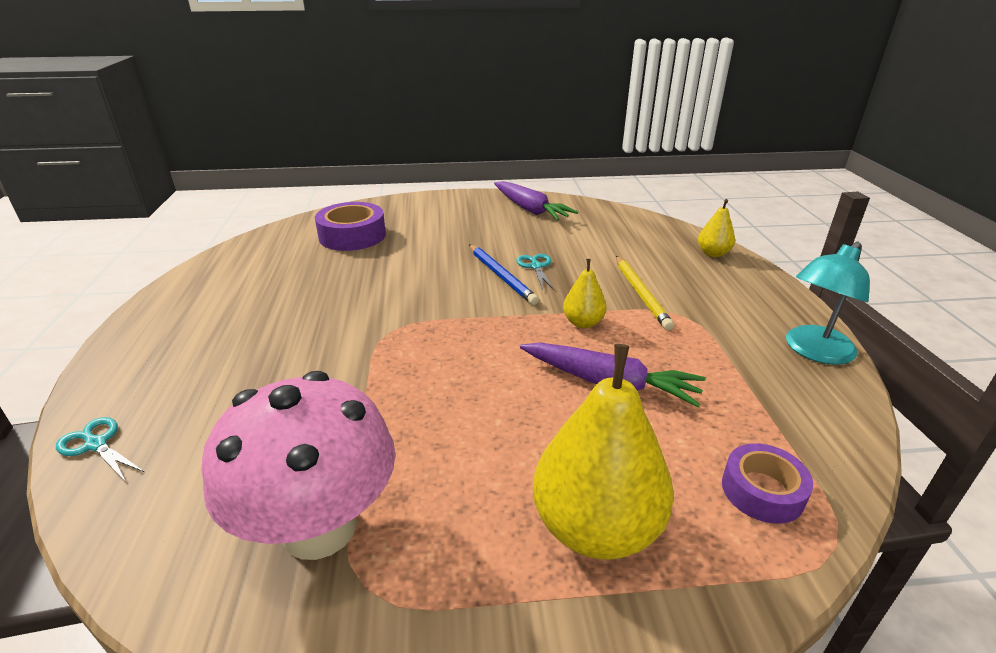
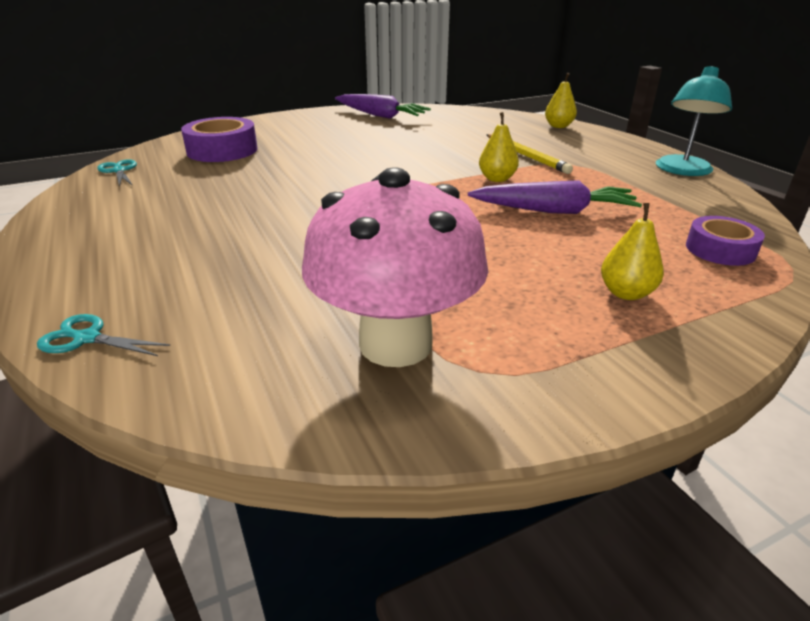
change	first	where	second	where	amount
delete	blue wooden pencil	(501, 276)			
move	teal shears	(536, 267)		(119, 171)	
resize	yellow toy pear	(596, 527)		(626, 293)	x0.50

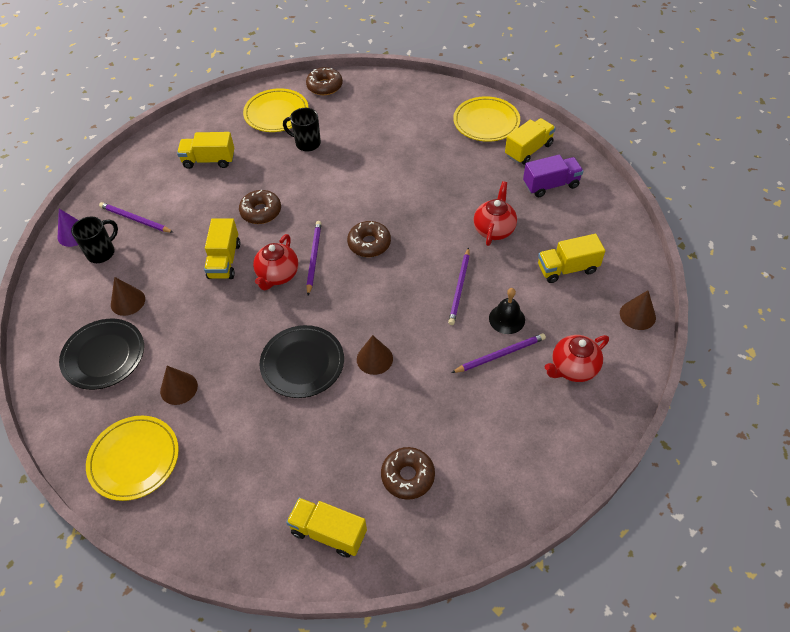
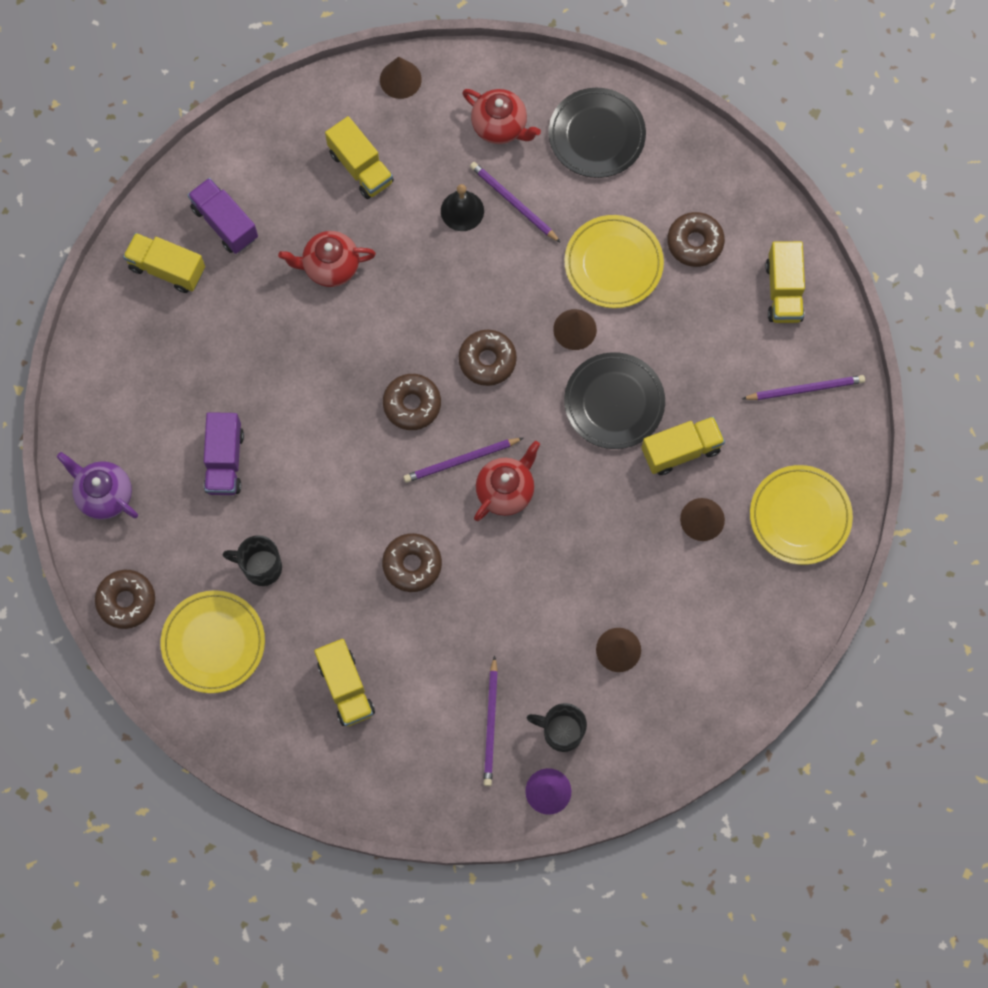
change	first	where	second	where	amount
move	ebony flat dish	(104, 356)		(596, 135)	
move	yellow lorry	(224, 260)		(681, 450)	
rotate	scarlet tea pot	(278, 275)		(506, 490)	45 degrees counterclockwise
rotate	ebony coffee mug	(307, 143)		(261, 567)	105 degrees clockwise
move	purple wooden pencil	(459, 288)		(805, 389)	
move	yellow flat dish	(486, 122)		(613, 264)	
insert			purple tea pot	(104, 495)	
insert			purple lorry	(224, 461)	
insert			brown donut	(487, 360)	

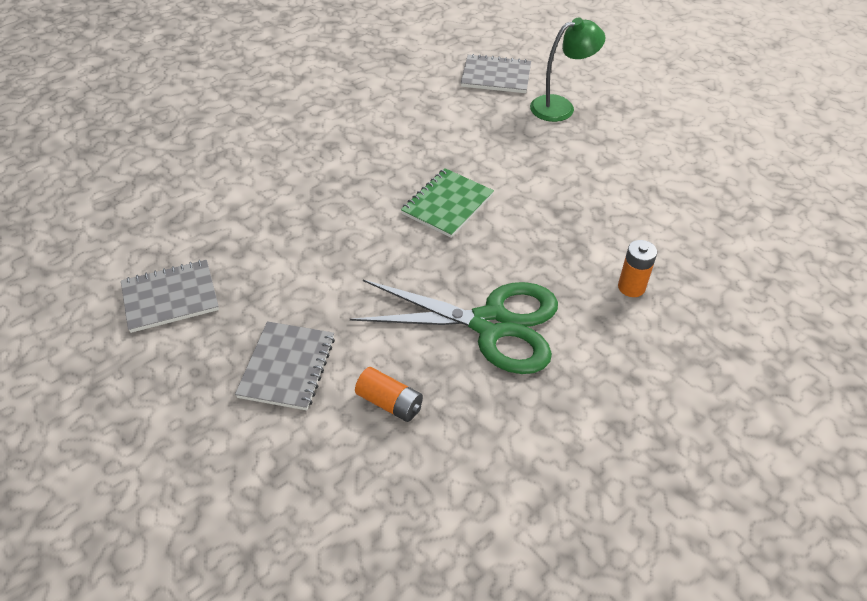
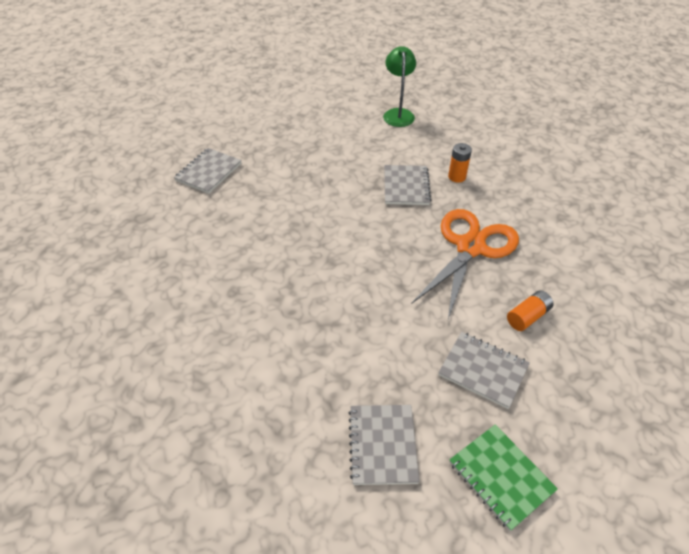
change	first	where	second	where	amount
recolor	green shears	(491, 324)	orange shears	(470, 247)	
move	green exercise book	(447, 204)		(501, 476)	
move	green desk lamp	(560, 106)		(398, 114)	
insert			grey exercise book	(406, 186)	

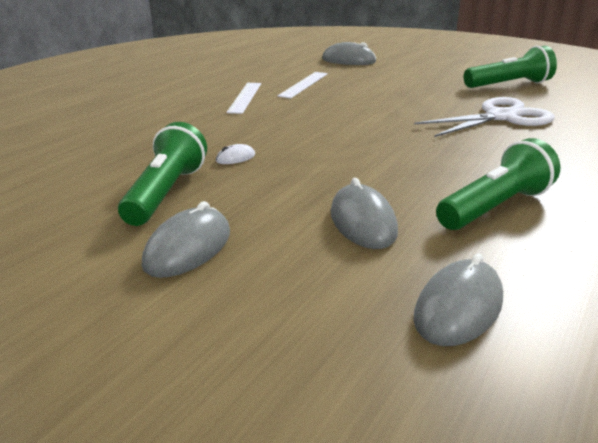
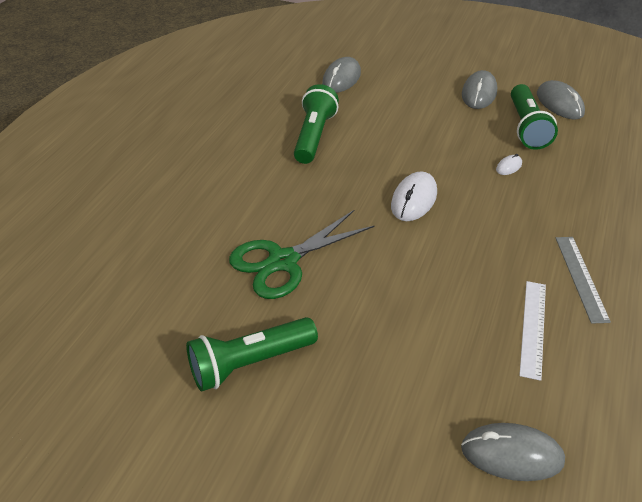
change	first	where	second	where	amount
recolor	snow-white straightedge	(245, 97)	grey straightedge	(581, 278)	
move	grey mouse	(362, 222)		(559, 104)	
recolor	snow-white shears	(501, 117)	green shears	(283, 261)	
rotate	green torch	(495, 207)		(314, 136)	150 degrees clockwise
insert			snow-white mouse	(414, 199)	

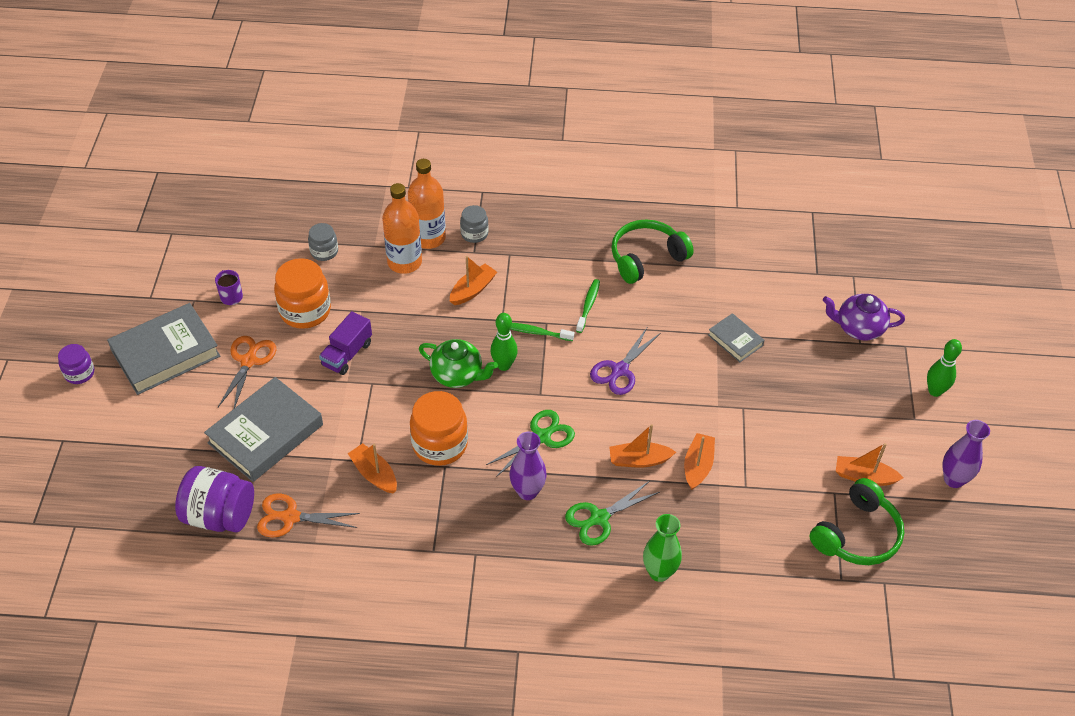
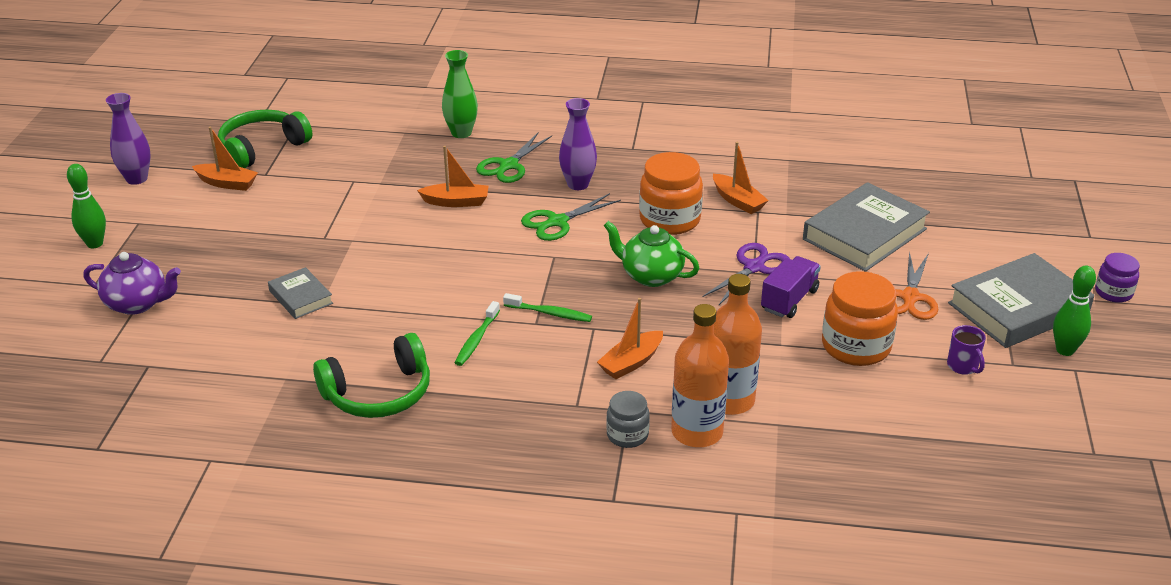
change	first	where	second	where	amount
delete	purple jam jar	(219, 515)			
delete	orange shears	(290, 517)			
delete	grey jam jar	(324, 251)			
move	green tenpin	(504, 365)		(1065, 350)	
rotate	green shears	(599, 518)		(508, 165)	150 degrees clockwise
move	purple shears	(619, 370)		(754, 267)	
delete	orange boat	(698, 466)			

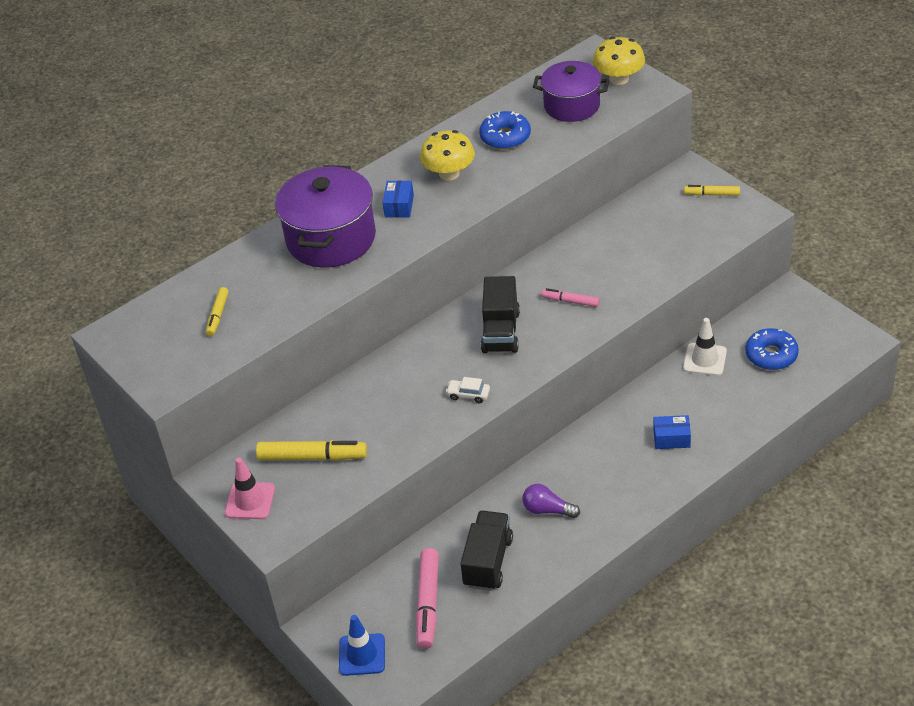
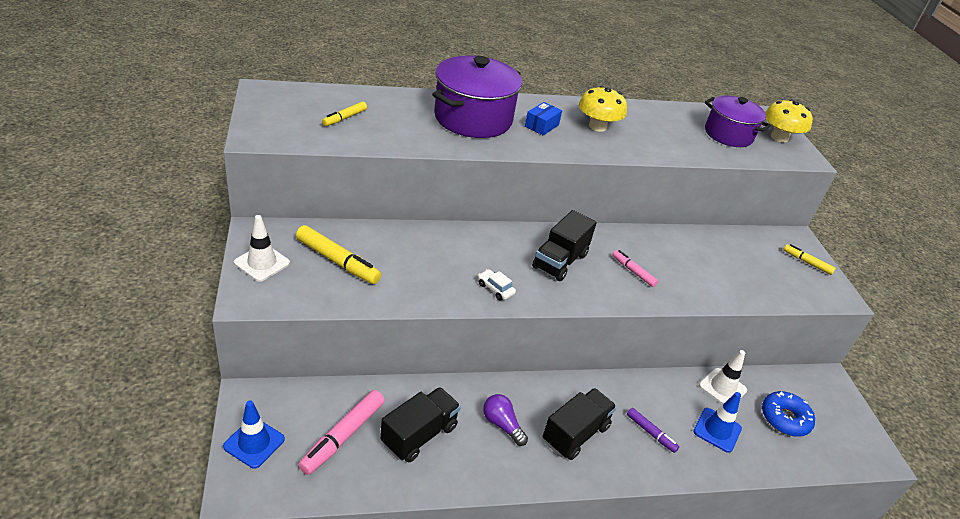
change	first	where	second	where	amount
recolor	rosy traffic cone	(250, 501)	snow-white traffic cone	(262, 263)	
delete	blue donut	(505, 137)			
replace	blue package	(671, 438)	purple marker	(651, 433)	
insert			ebony lorry	(575, 434)	
insert			blue traffic cone	(717, 430)	

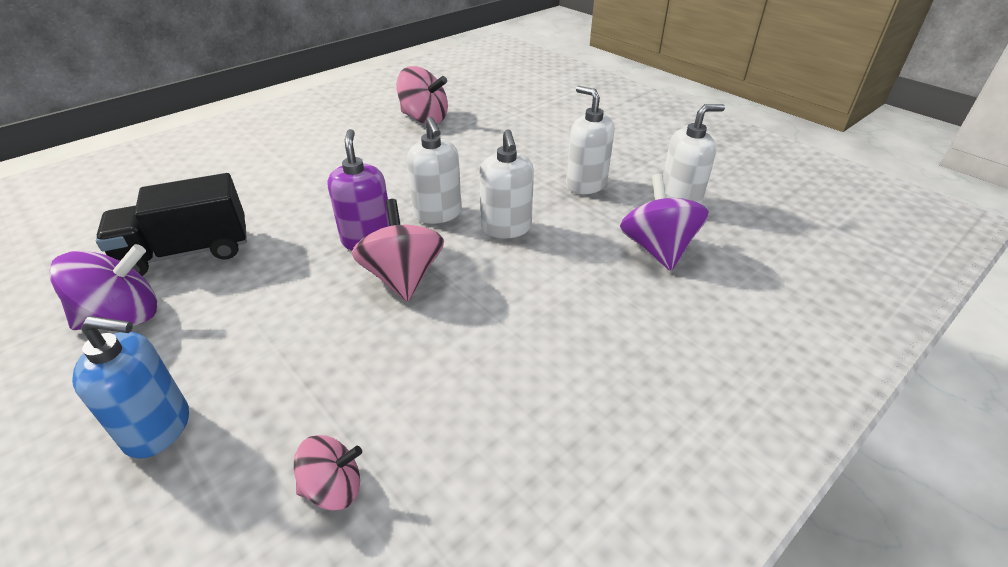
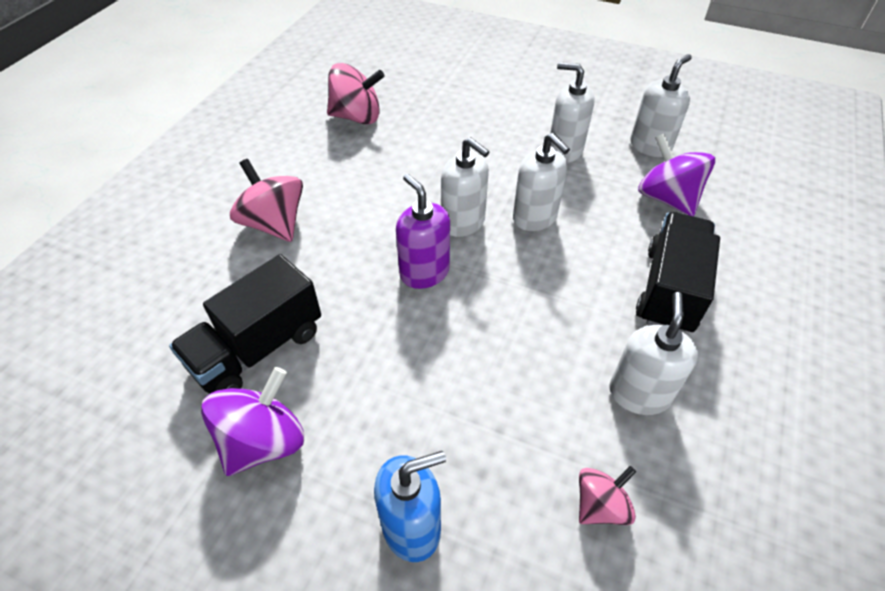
change	first	where	second	where	amount
move	rosy toy top	(403, 277)		(274, 224)	
insert			snow-white pump bottle	(639, 394)	
insert			ebony lorry	(669, 290)	

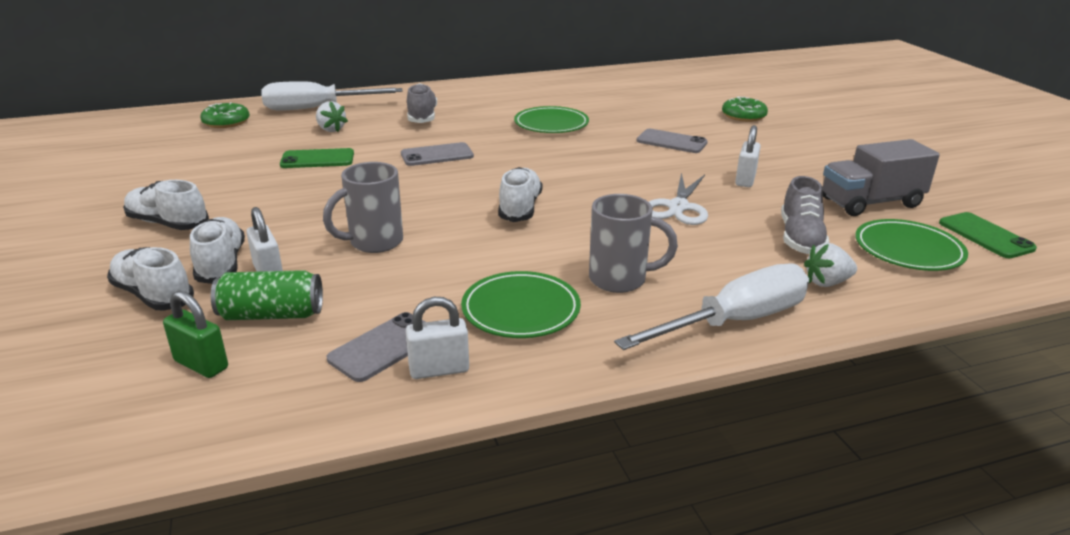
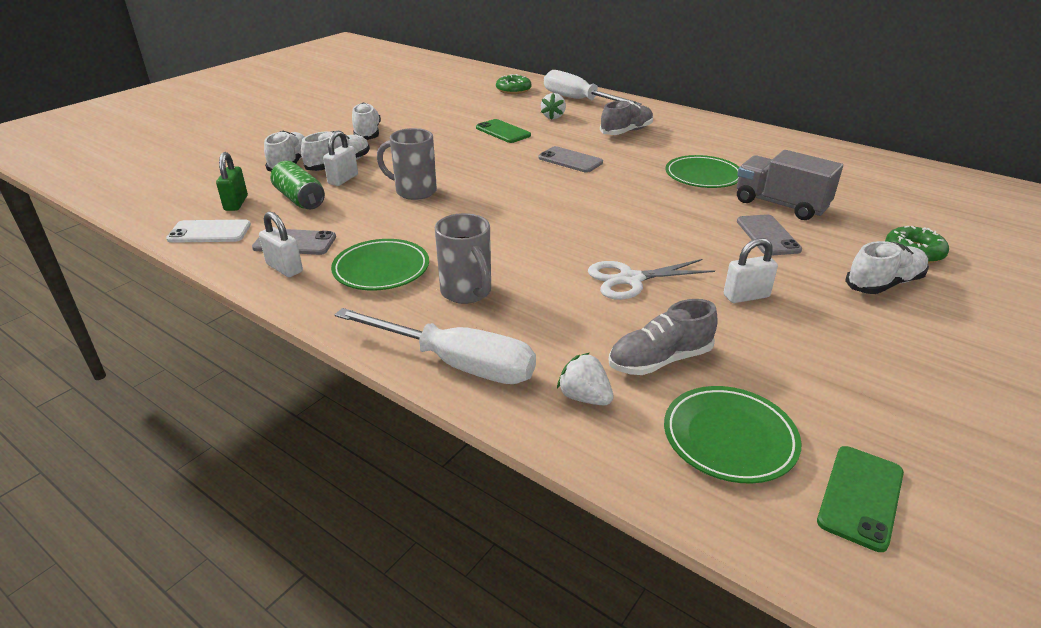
change	first	where	second	where	amount
move	snow-white shoe	(520, 208)		(883, 283)	
move	grey lorry	(870, 202)		(780, 205)	
insert			snow-white phone	(209, 232)	

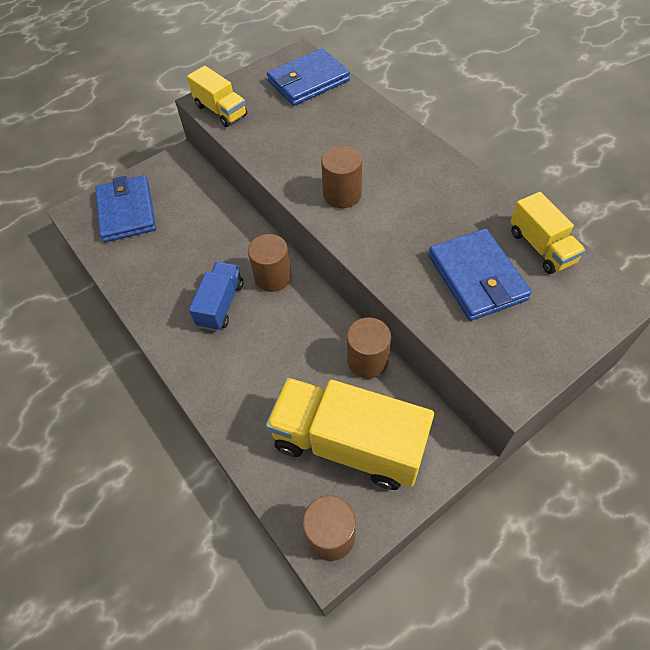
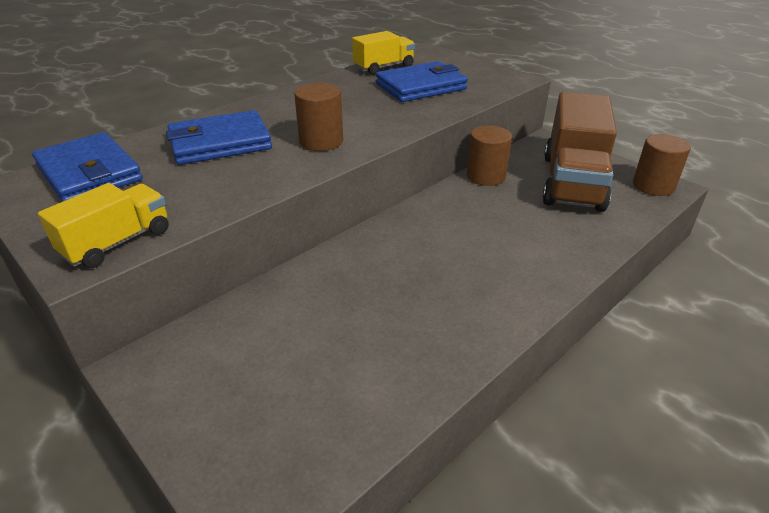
change	first	where	second	where	amount
move	blue wallet	(127, 211)		(220, 143)	
delete	blue lorry	(221, 304)			
delete	brown cylinder shape	(273, 277)			
recolor	yellow lorry	(348, 444)	brown lorry	(572, 182)	

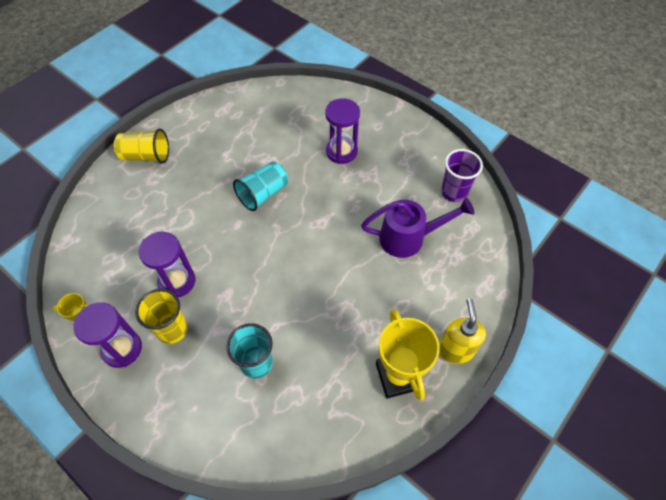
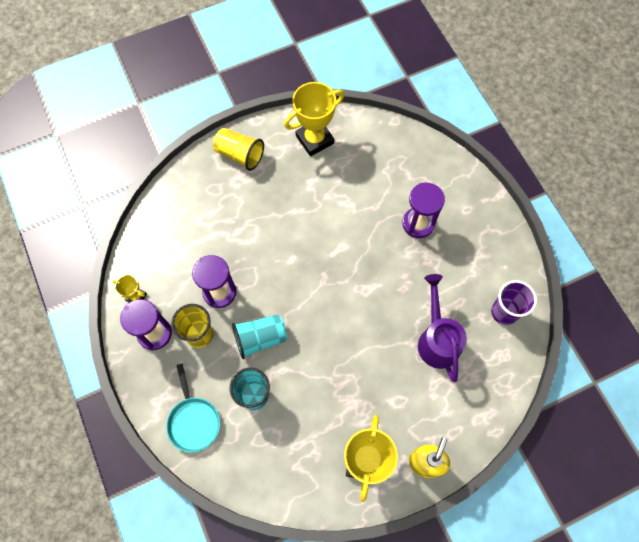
change	first	where	second	where	amount
move	teal tumbler	(263, 194)		(260, 338)	
rotate	purple watering pot	(408, 238)		(437, 339)	120 degrees counterclockwise
insert			teal skillet	(193, 421)	
insert			yellow trophy	(314, 139)	

